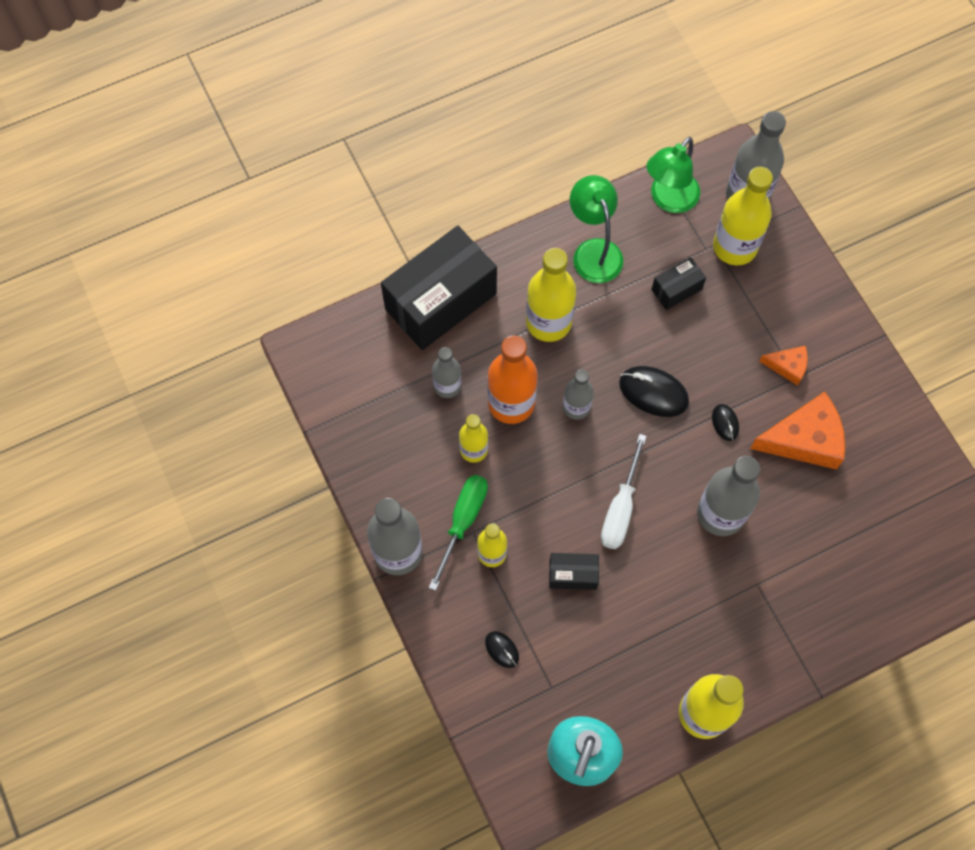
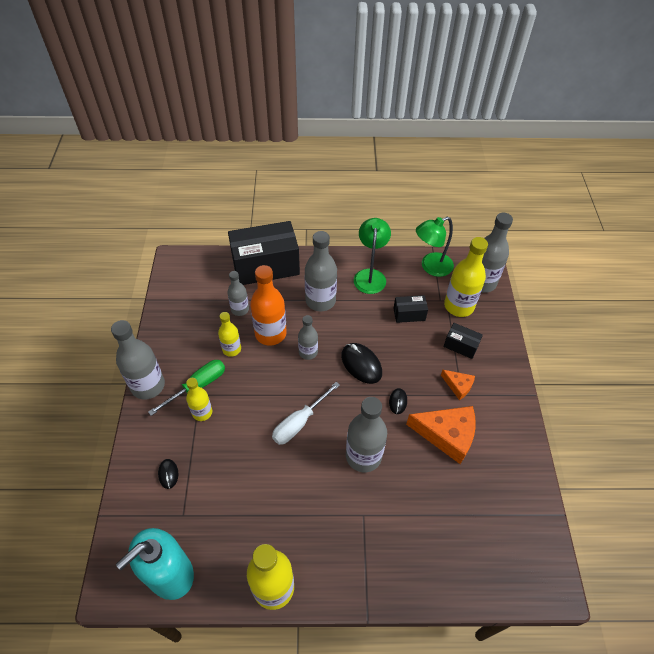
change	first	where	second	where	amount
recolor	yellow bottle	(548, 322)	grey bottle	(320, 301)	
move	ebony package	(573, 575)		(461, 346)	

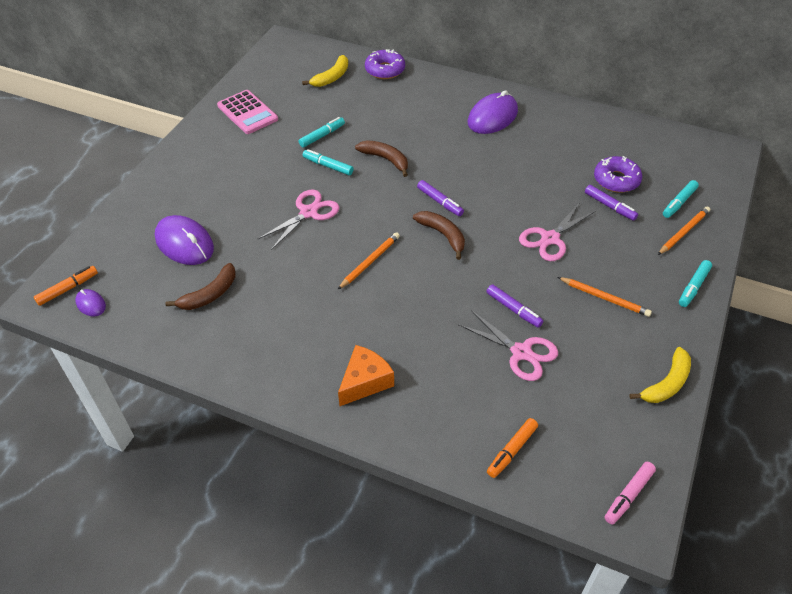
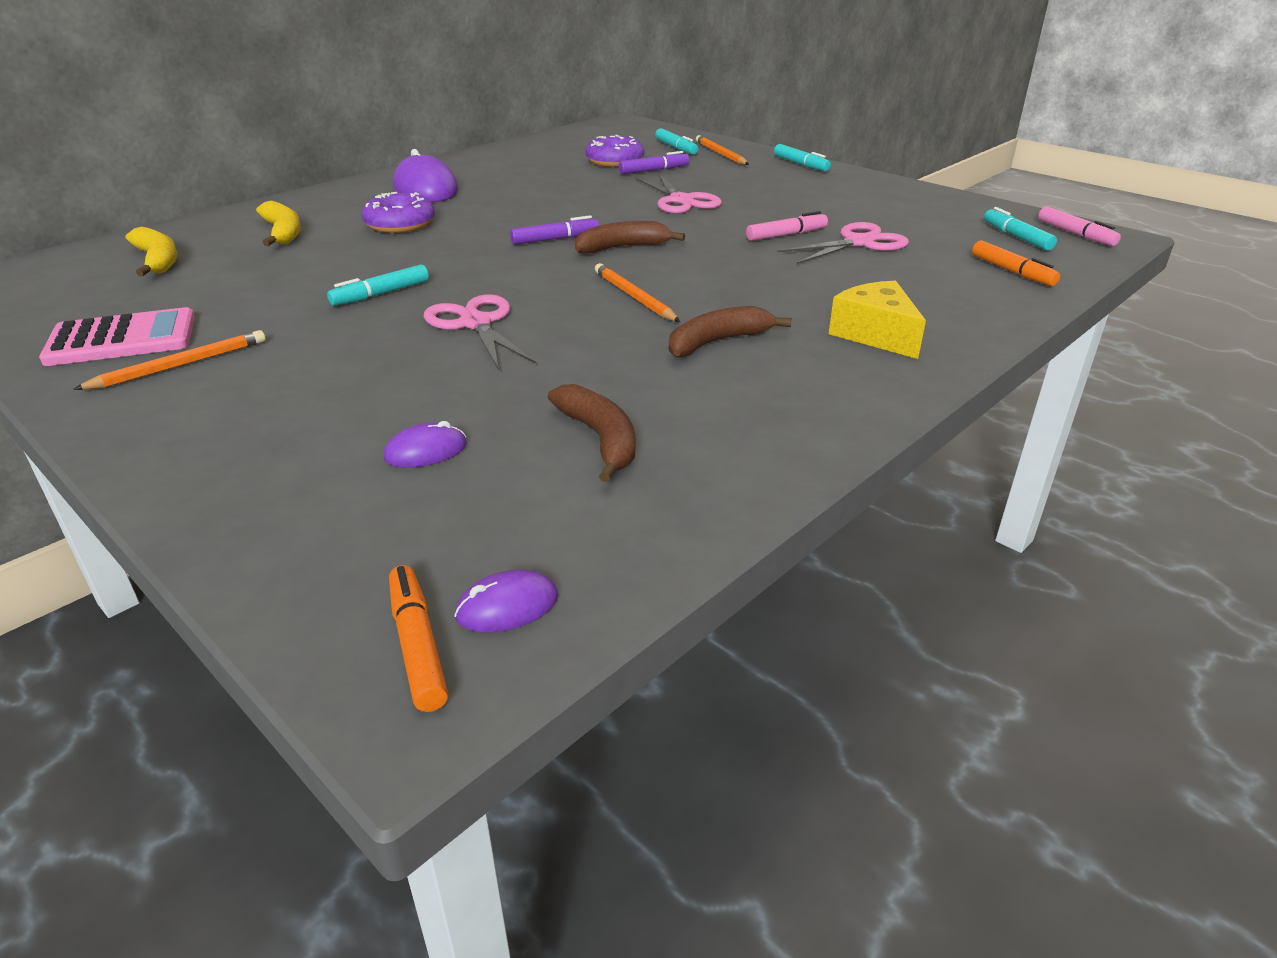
change	first	where	second	where	amount
resize	purple mouse	(184, 243)		(426, 451)	x0.49
move	teal marker	(322, 136)		(1016, 237)	
recolor	orange cheese	(365, 382)	yellow cheese	(875, 334)	
move	brown banana	(385, 159)		(717, 342)	
move	purple donut	(385, 70)		(400, 224)	
recolor	purple marker	(513, 309)	rosy marker	(786, 235)	
move	orange wooden pencil	(604, 298)		(180, 365)	
move	yellow banana	(666, 383)		(283, 232)	

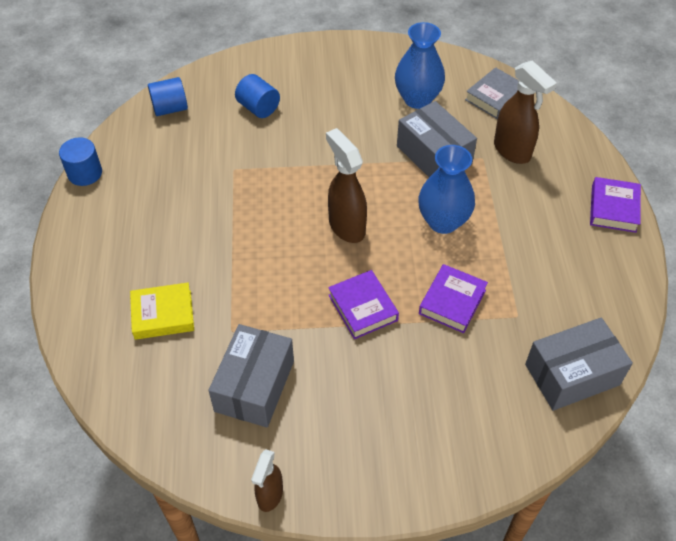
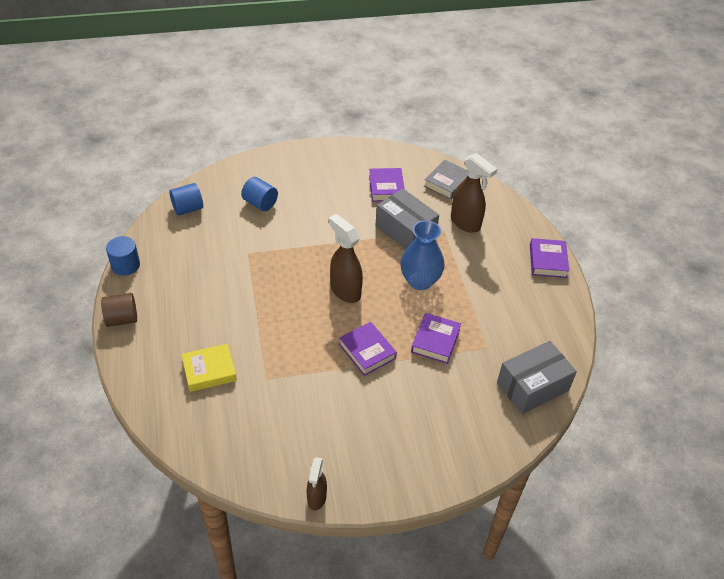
change	first	where	second	where	amount
delete	grey package	(254, 386)			
replace	blue tall vase	(417, 99)	purple hardback	(386, 188)	
insert			brown cylinder shape	(122, 319)	

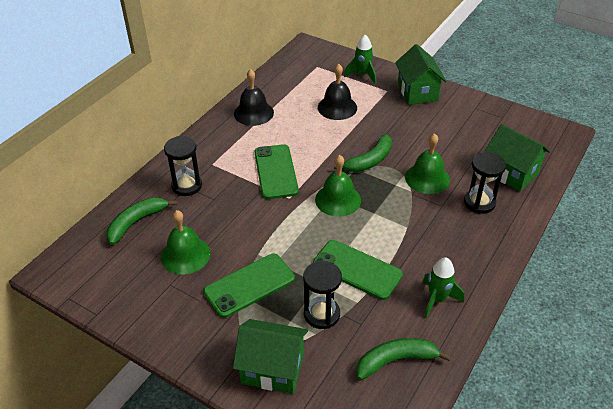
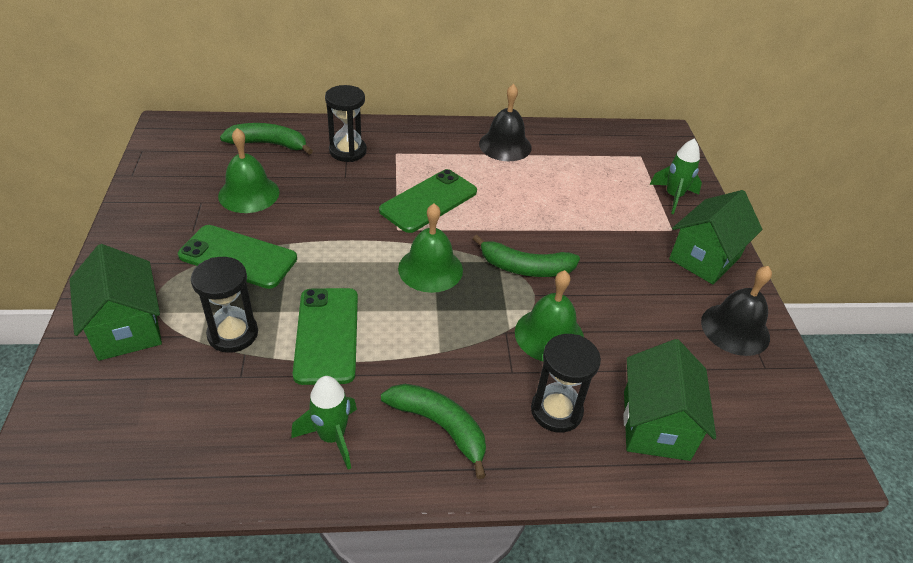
change	first	where	second	where	amount
move	ebony hand bell	(337, 107)		(735, 329)	
move	green banana	(396, 360)		(440, 426)	

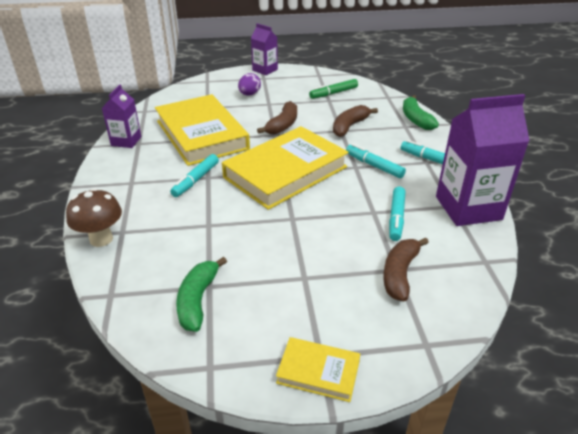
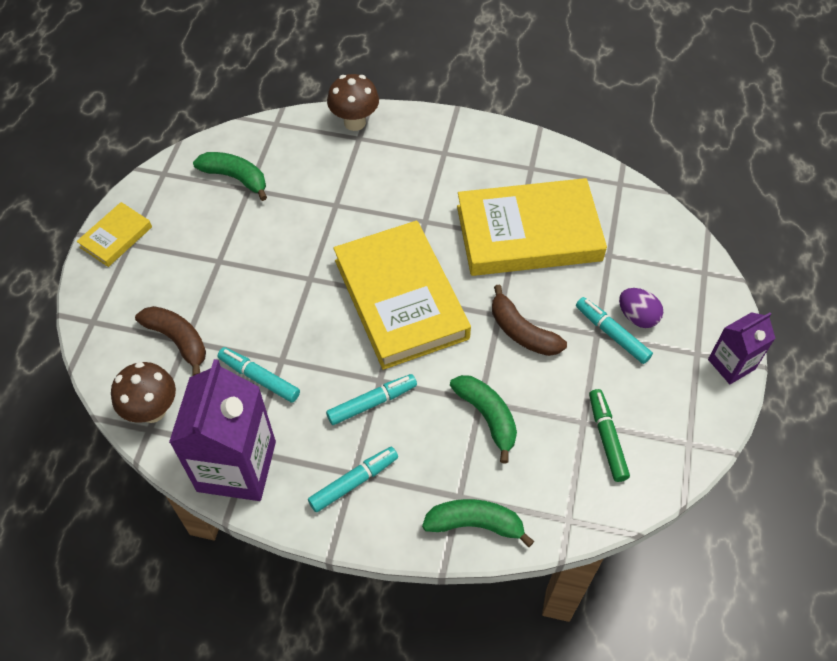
change	first	where	second	where	amount
delete	purple carton	(126, 141)			
move	teal marker	(196, 180)		(611, 334)	
recolor	brown banana	(349, 126)	green banana	(487, 417)	
insert			brown toadstool	(152, 410)	

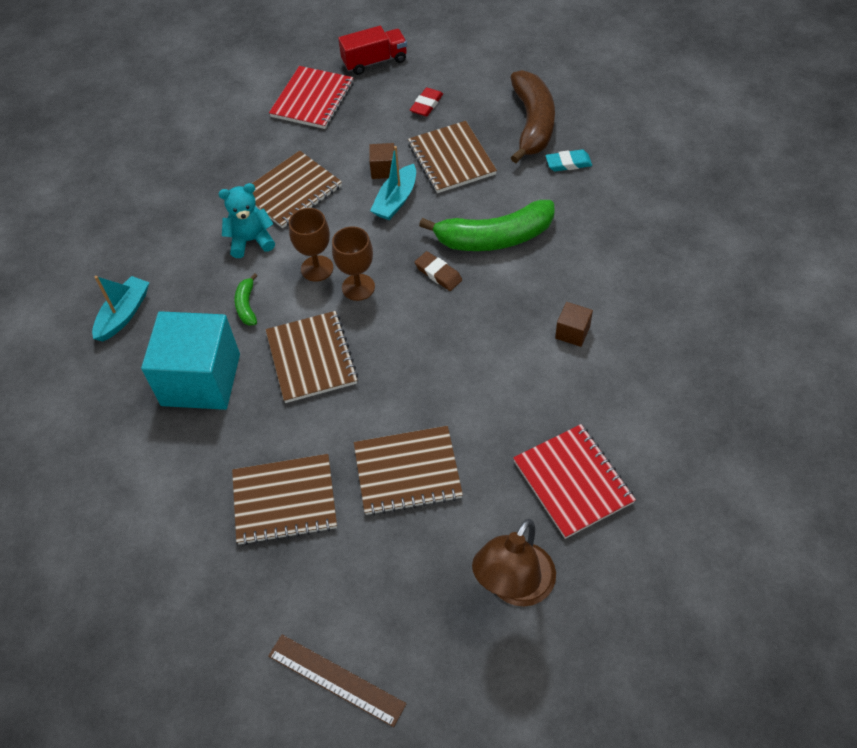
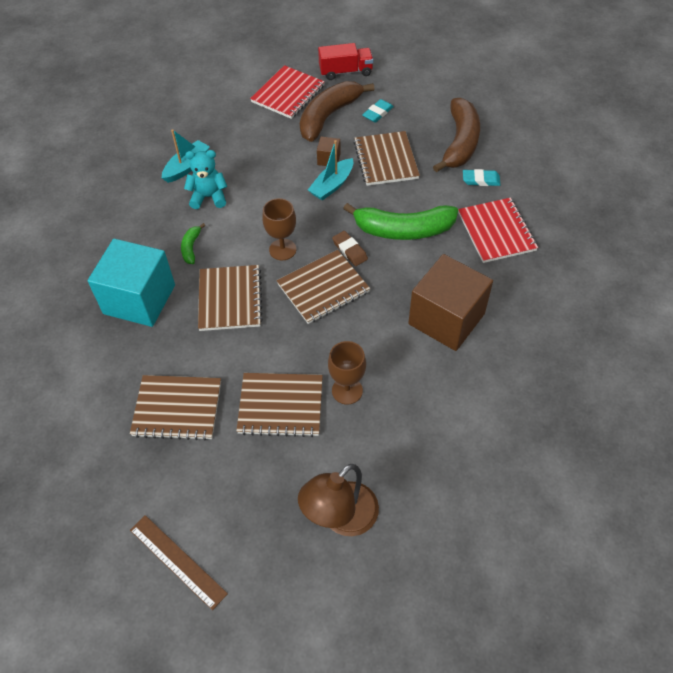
change	first	where	second	where	amount
move	teal boat	(124, 314)		(187, 167)	
move	brown exercise book	(292, 191)		(323, 288)	
move	brown chalice	(317, 268)		(347, 390)	
recolor	scarlet eraser	(426, 105)	teal eraser	(378, 113)	
move	scarlet exercise book	(573, 482)		(496, 232)	
resize	brown block	(572, 332)		(446, 319)	x2.41
insert			brown banana	(329, 116)	

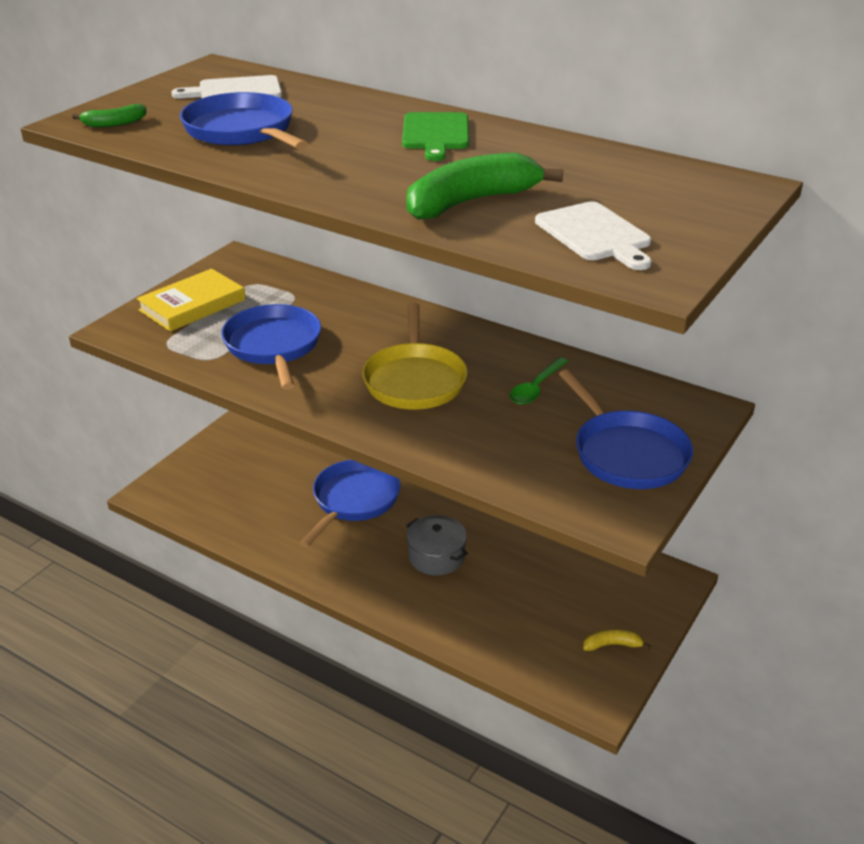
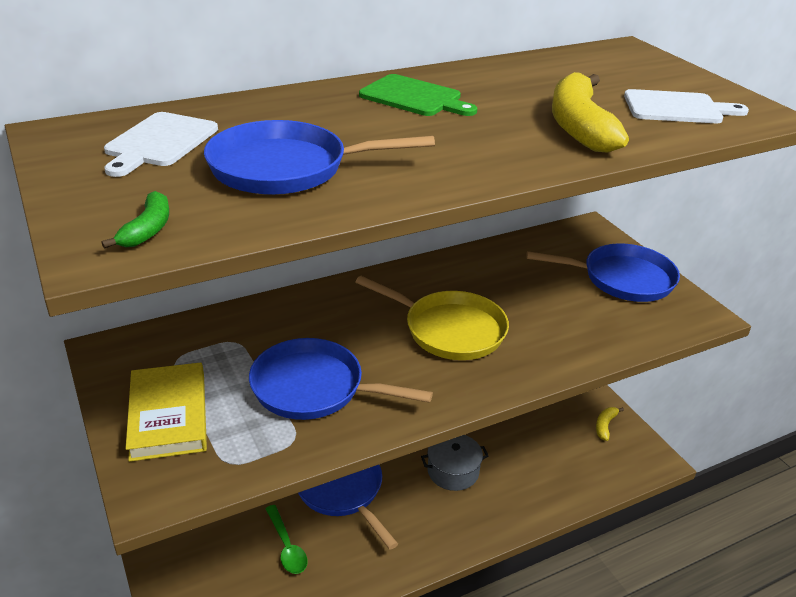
change	first	where	second	where	amount
recolor	green banana	(471, 202)	yellow banana	(579, 126)	
move	green teaspoon	(536, 388)		(287, 546)	

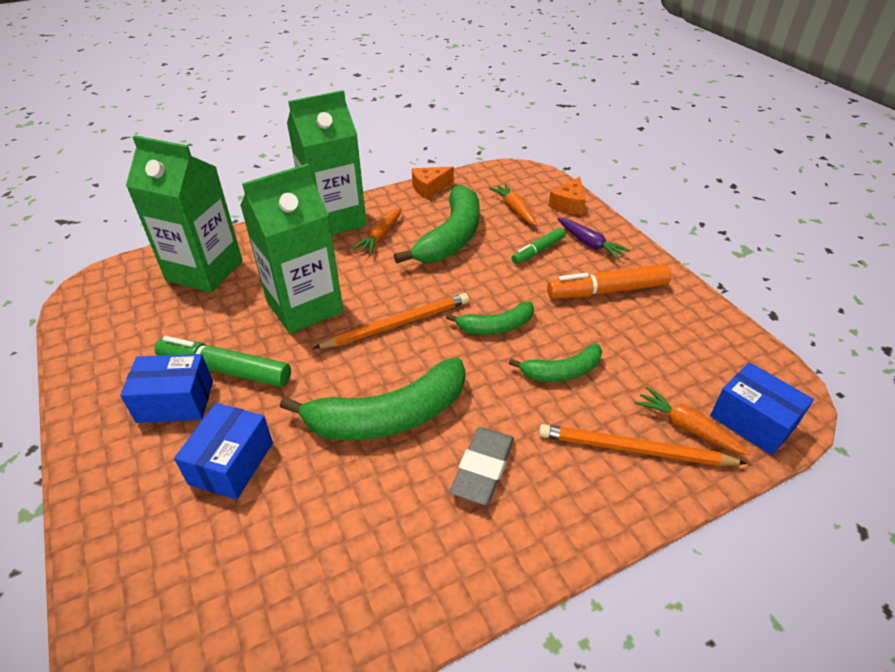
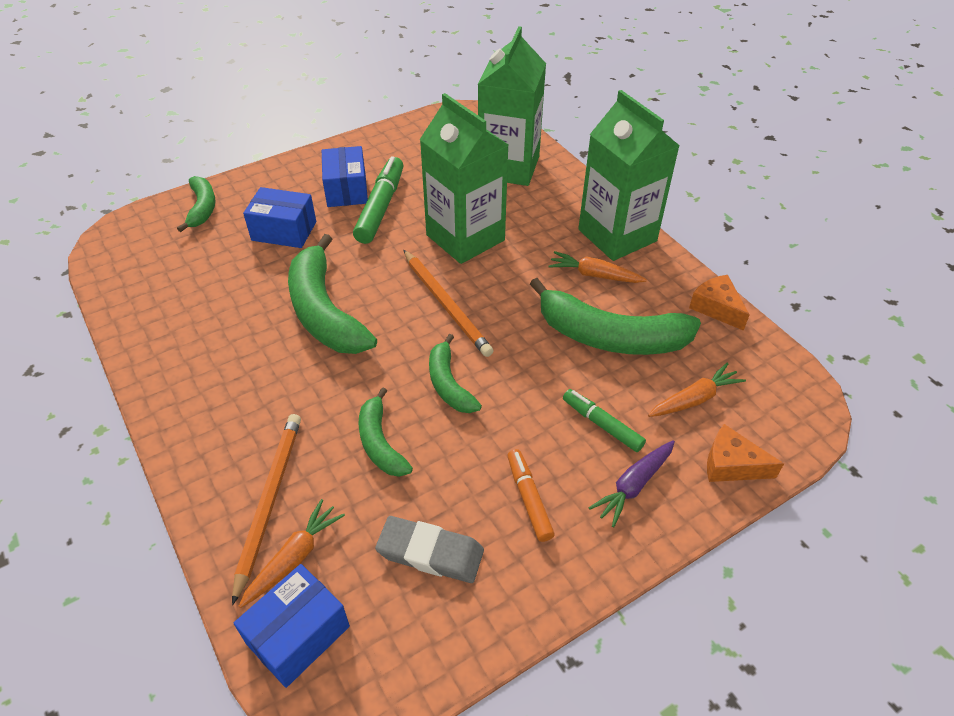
change	first	where	second	where	amount
move	grey eraser	(483, 468)		(430, 553)	
resize	orange marker	(607, 291)		(529, 498)	x0.61
insert			green banana	(202, 208)	

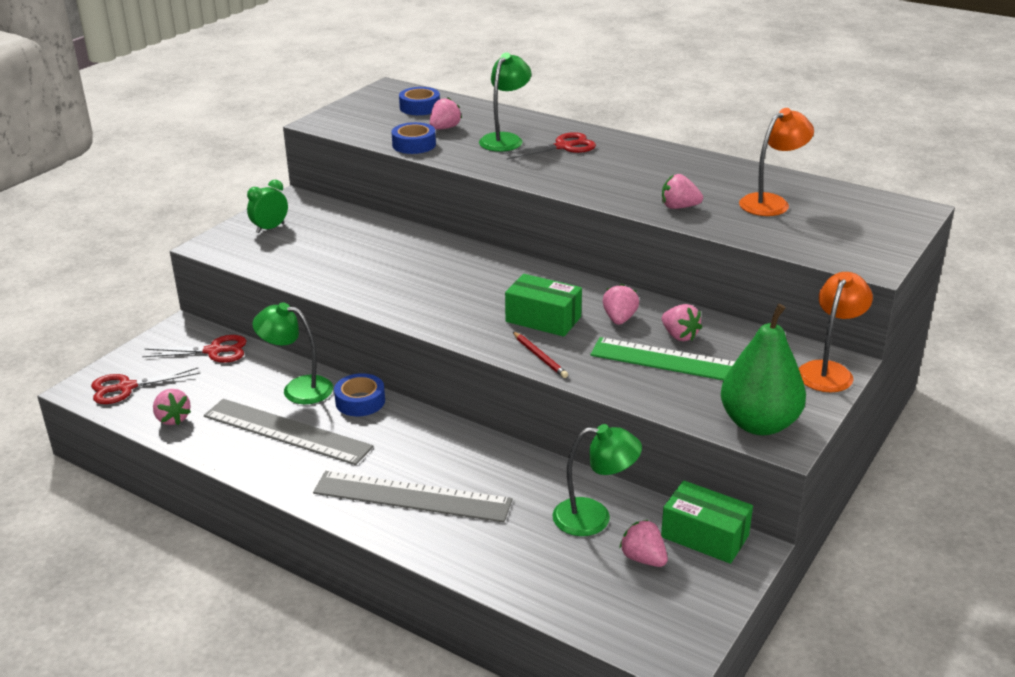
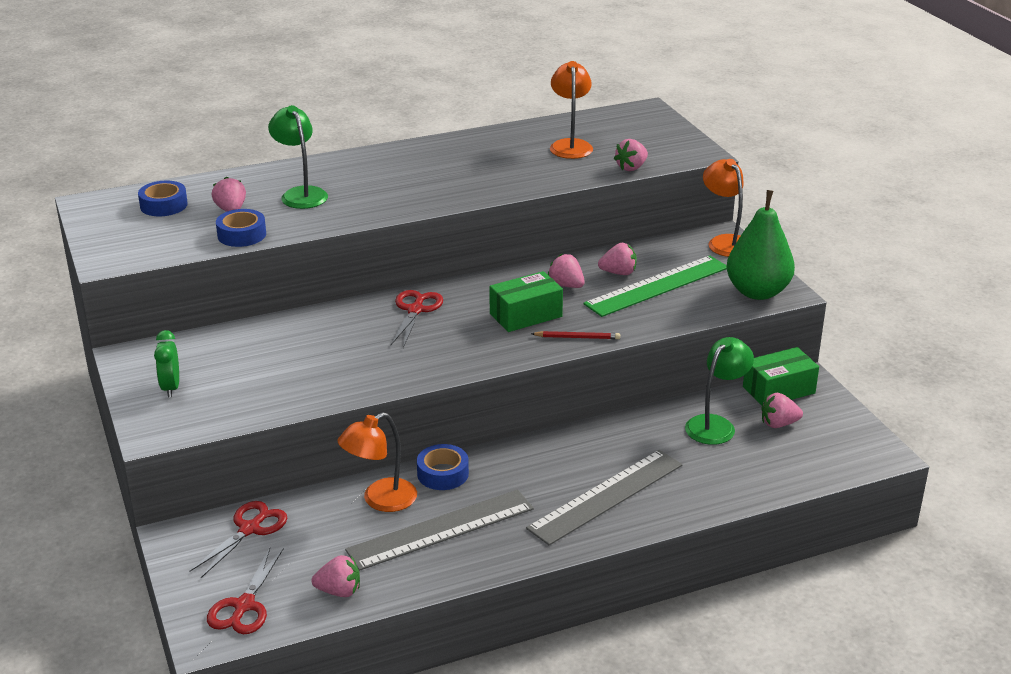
change	first	where	second	where	amount
recolor	green desk lamp	(298, 388)	orange desk lamp	(380, 500)	
move	scarlet shears	(563, 147)		(415, 310)	
move	rosy strawberry	(679, 207)		(631, 168)	

